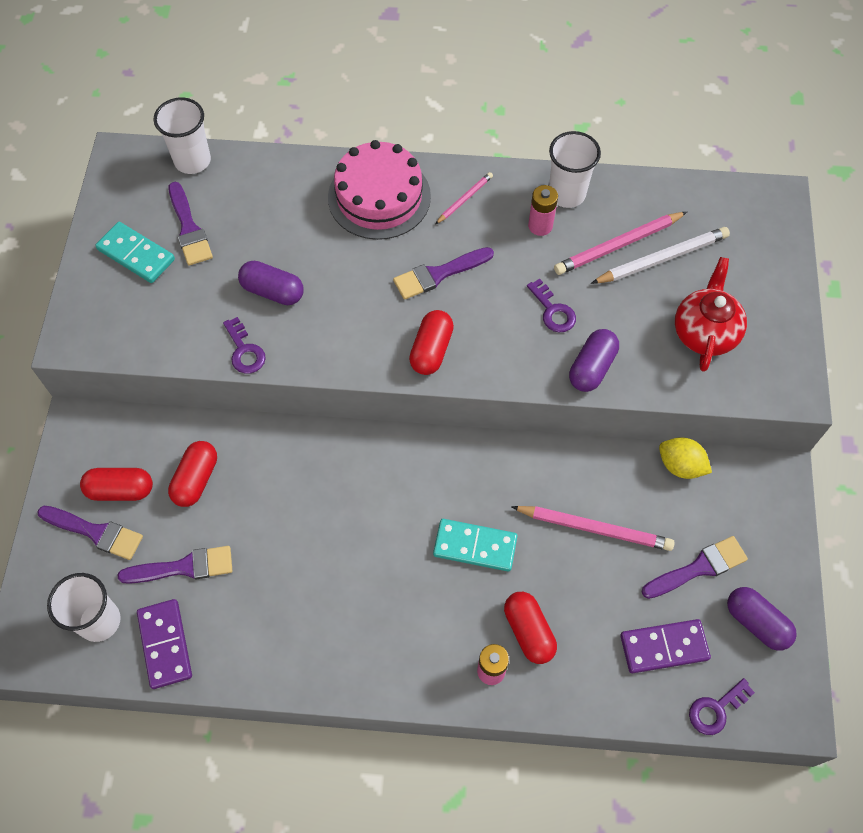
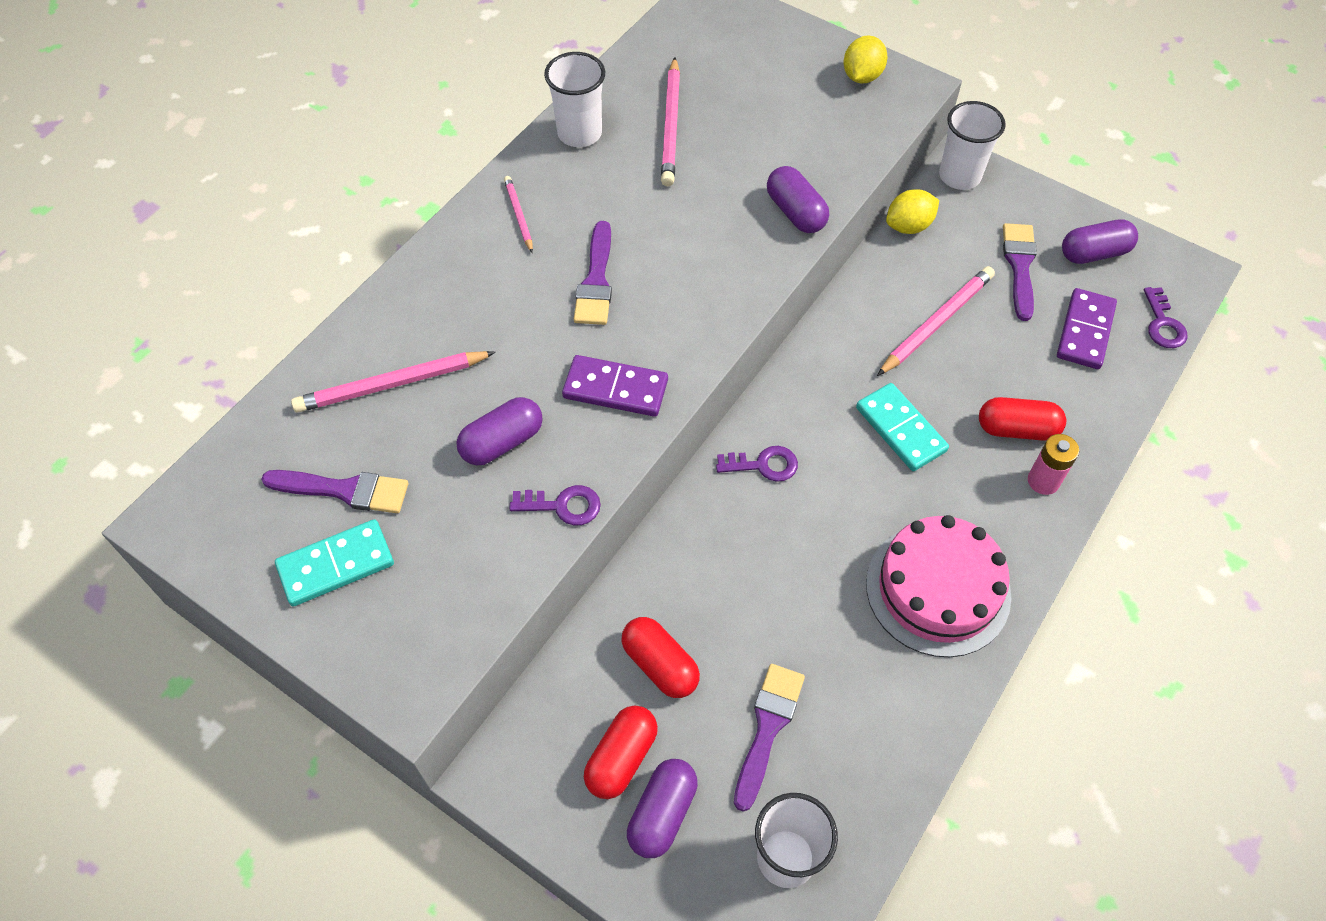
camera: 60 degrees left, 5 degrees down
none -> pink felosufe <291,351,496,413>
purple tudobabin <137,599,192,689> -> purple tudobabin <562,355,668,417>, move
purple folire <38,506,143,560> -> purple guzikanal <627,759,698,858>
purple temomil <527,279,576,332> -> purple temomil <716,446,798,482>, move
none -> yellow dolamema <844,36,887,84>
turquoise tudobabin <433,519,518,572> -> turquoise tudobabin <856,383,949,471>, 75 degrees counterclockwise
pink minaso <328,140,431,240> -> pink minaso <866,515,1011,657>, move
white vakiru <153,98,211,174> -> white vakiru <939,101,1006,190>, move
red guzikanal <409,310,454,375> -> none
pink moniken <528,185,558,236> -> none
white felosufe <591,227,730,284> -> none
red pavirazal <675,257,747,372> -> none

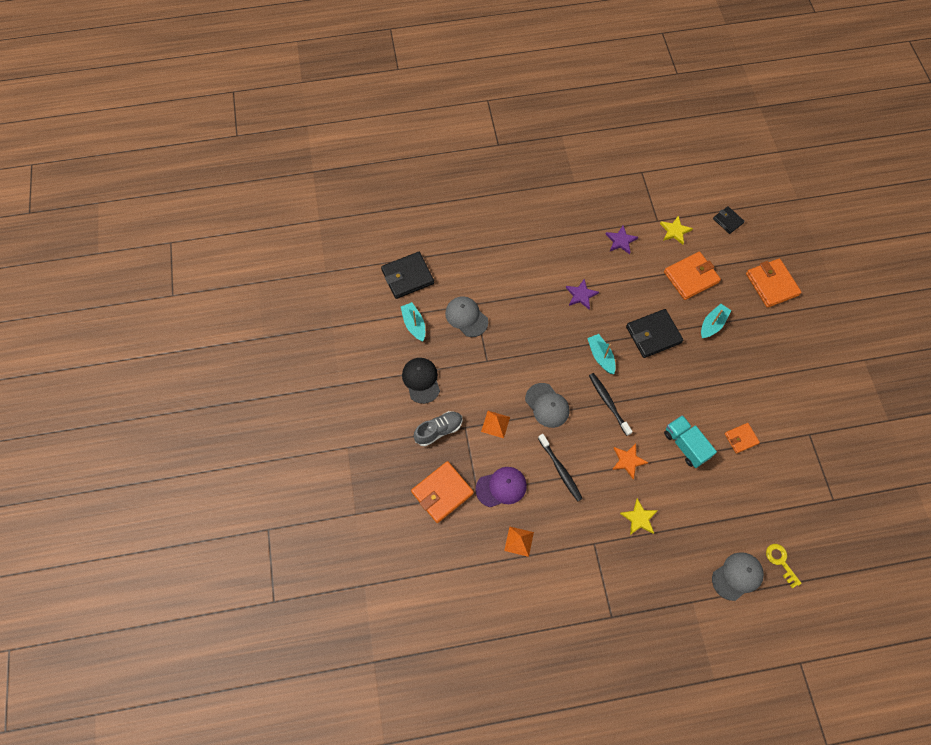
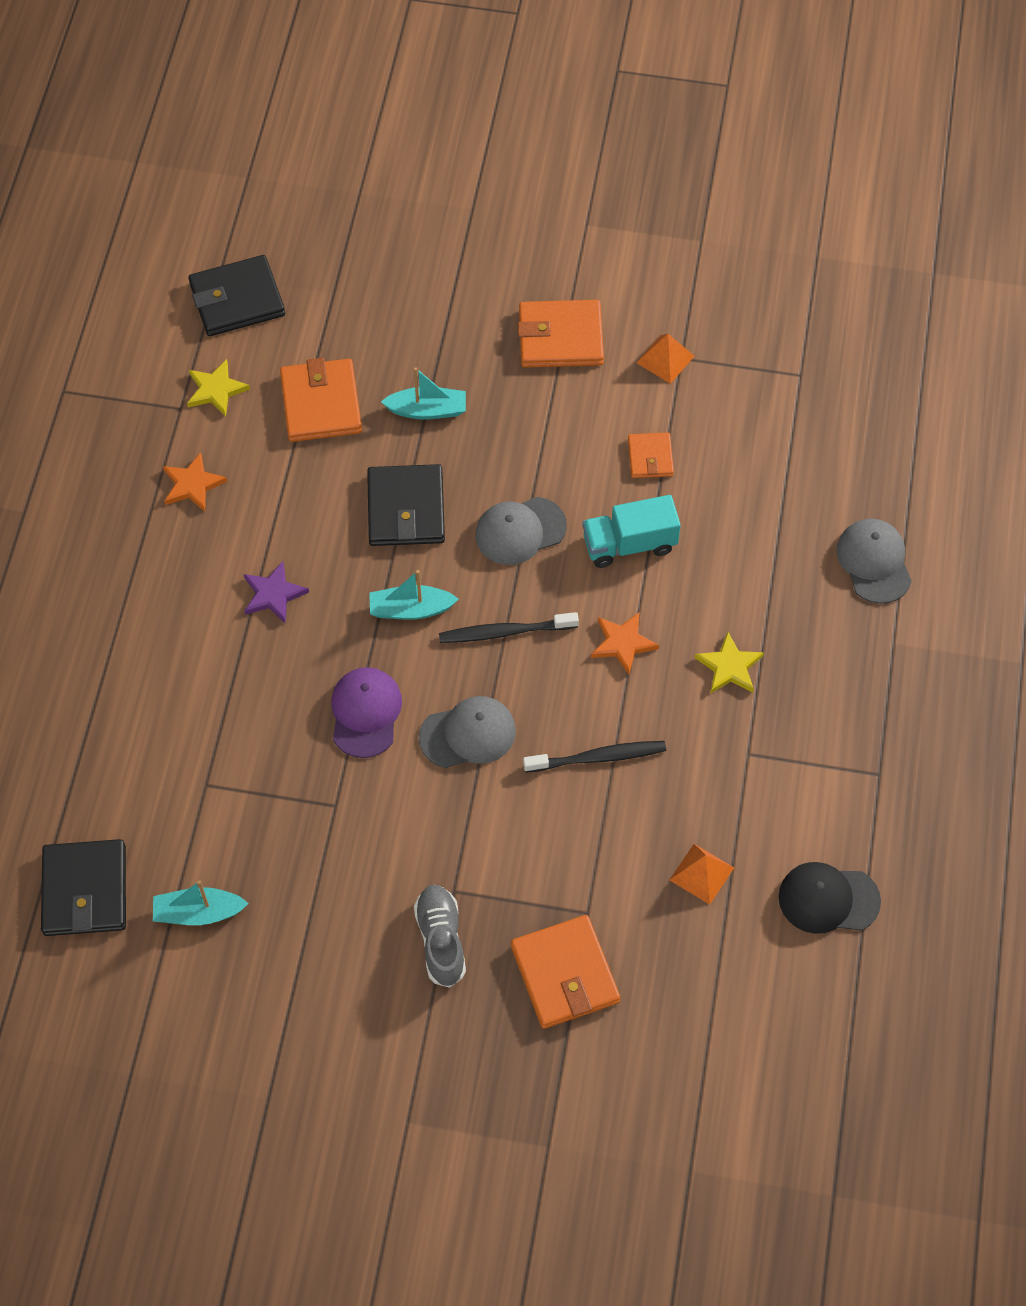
camera: 70 degrees left, 5 degrees down
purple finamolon <605,226,638,254> -> orange finamolon <163,452,227,511>
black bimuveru <713,206,745,234> -> black bimuveru <188,255,285,336>, x1.76
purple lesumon <475,467,527,507> -> purple lesumon <331,667,402,758>, move
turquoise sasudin <701,304,731,338> -> turquoise sasudin <381,367,466,420>, 120 degrees clockwise
grey lesumon <445,296,488,337> -> grey lesumon <475,497,567,565>, move
orange bimuveru <746,258,802,308> -> orange bimuveru <517,300,604,368>, move
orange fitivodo <481,411,510,438> -> orange fitivodo <636,334,694,384>, move
black lesumon <402,358,440,404> -> black lesumon <778,862,881,934>, move
yellow temomil <766,544,802,588> -> none

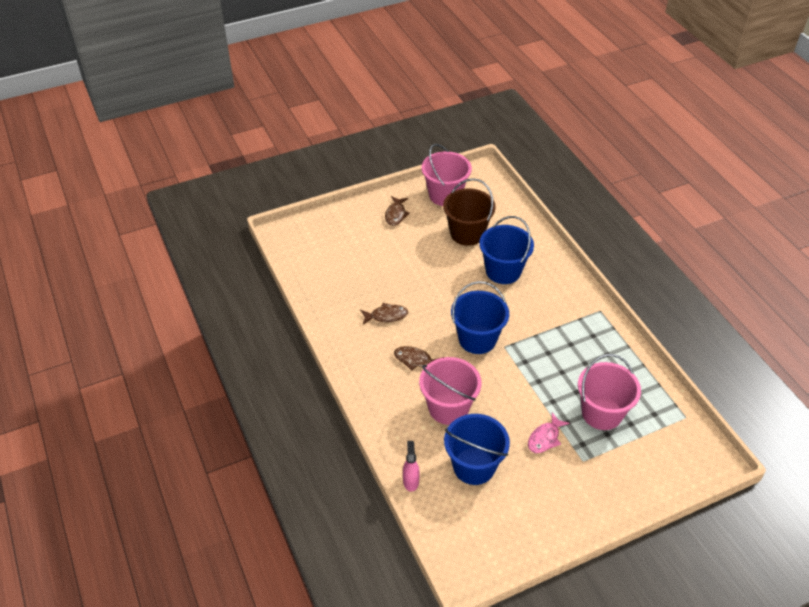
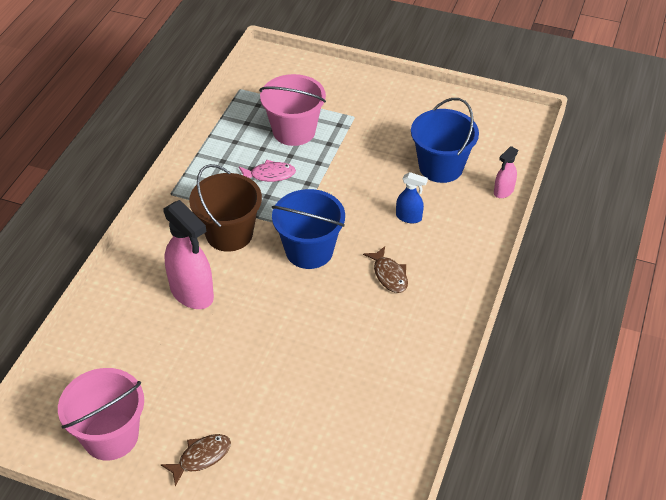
camera: 135 degrees left, 0 degrees up
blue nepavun <479,216,534,284> -> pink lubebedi <163,200,214,309>
brown nepavun <443,178,496,246> -> brown nepavun <189,164,262,252>, move
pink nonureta <528,413,570,453> -> pink nonureta <239,160,296,182>, move
pink nepavun <419,357,481,425> -> blue lubebedi <396,172,428,223>
brown nonureta <360,303,408,324> -> none

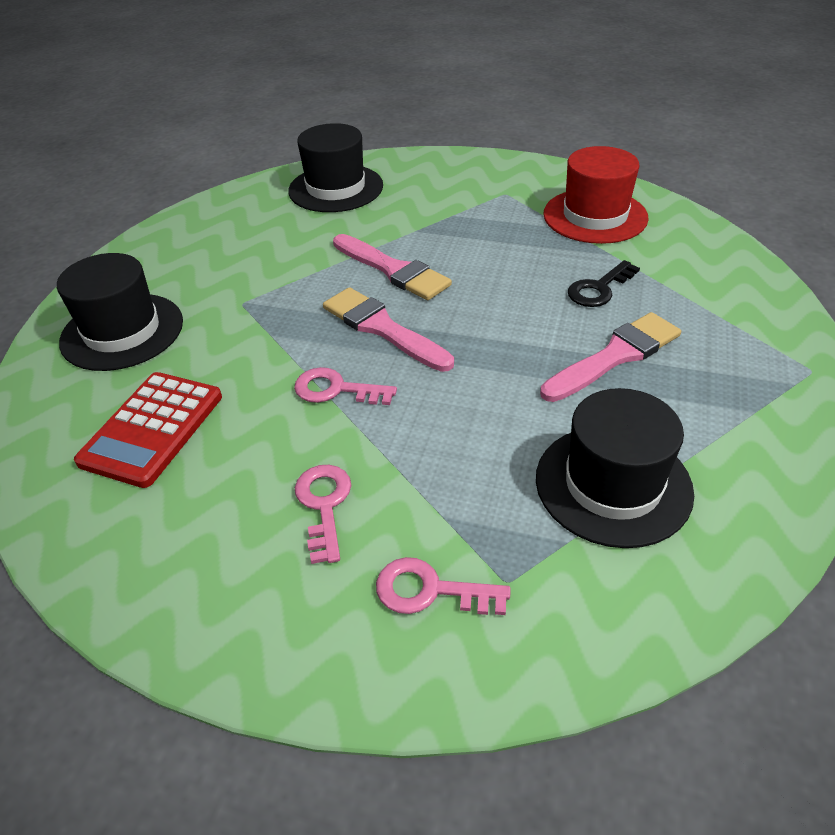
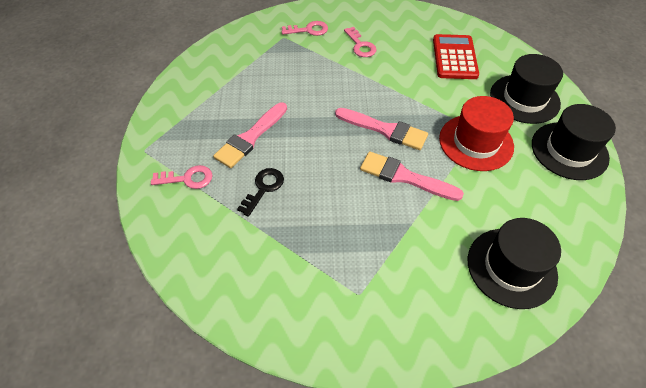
camera: 160 degrees right, 10 degrees up
pink temomil <294,367,397,405> -> pink temomil <151,165,213,189>, move
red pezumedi <543,146,649,244> -> red pezumedi <439,96,514,171>, move
black pezumedi <536,388,694,548> -> black pezumedi <532,104,616,180>, move

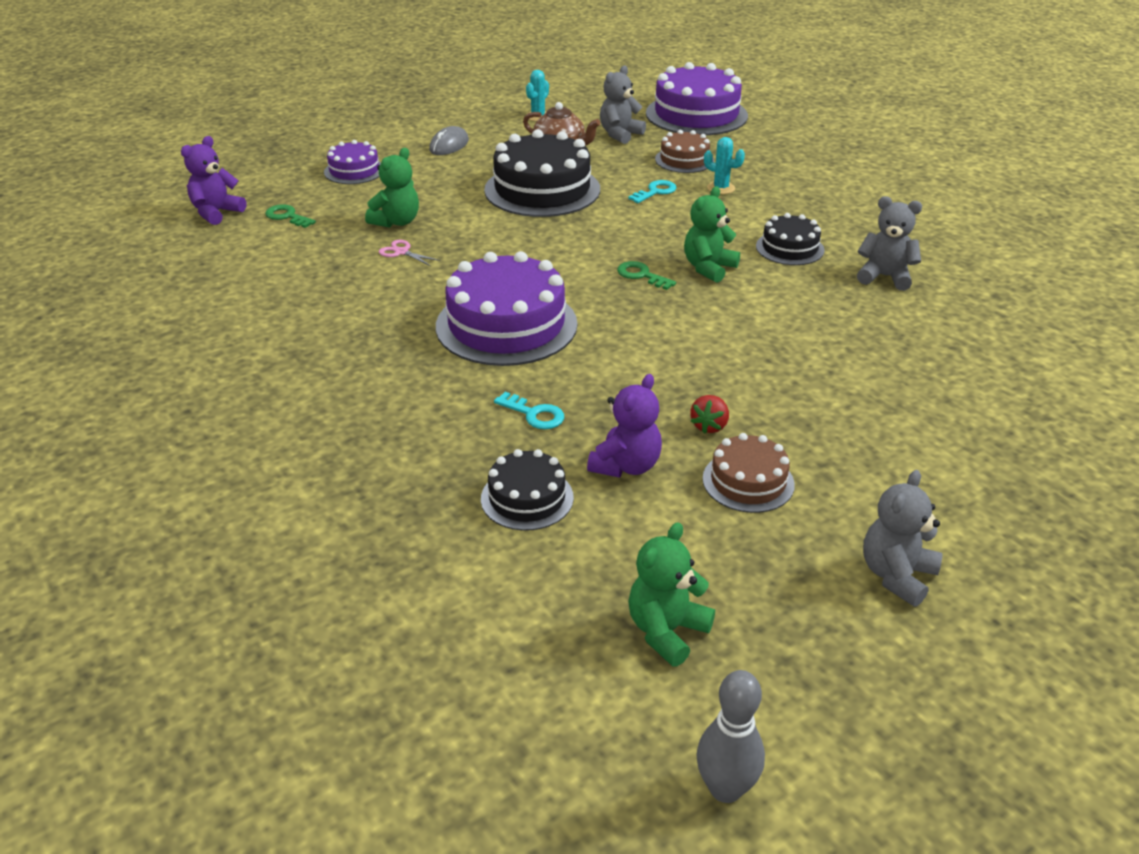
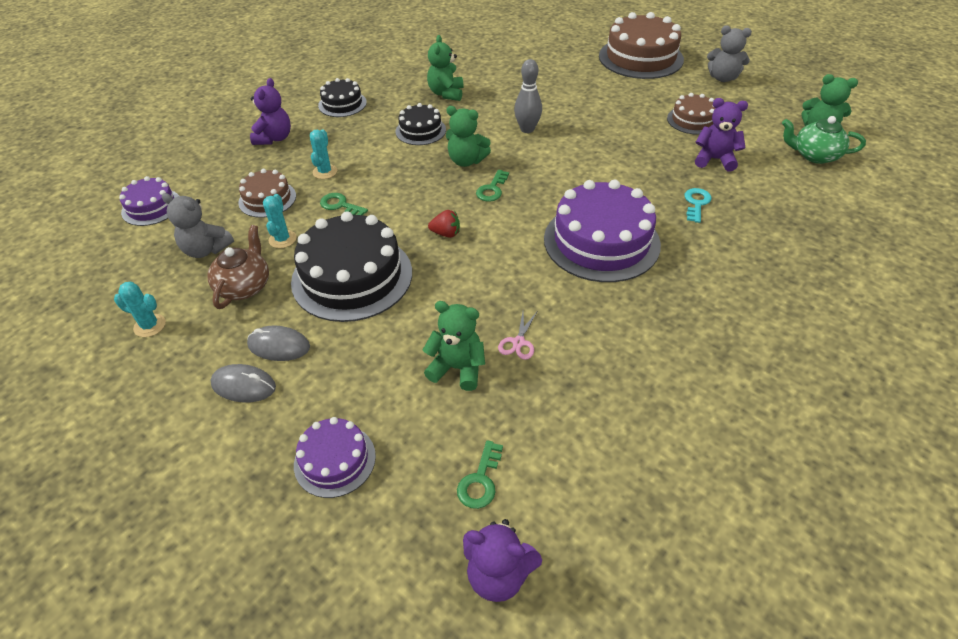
camera: 105 degrees left, 10 degrees up
purple minaso <646,62,748,135> -> purple minaso <119,176,179,226>, x0.53
none -> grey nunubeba <247,326,310,361>
none -> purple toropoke <250,78,291,145>
none -> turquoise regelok <263,194,296,248>
black minaso <481,449,574,531> -> black minaso <318,78,367,117>, move
turquoise temomil <628,180,676,203> -> green temomil <320,193,368,215>
grey toropoke <857,196,922,291> -> green toropoke <427,35,463,101>
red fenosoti <690,395,729,434> -> red fenosoti <428,210,460,238>, move
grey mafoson <696,670,765,803> -> grey mafoson <514,59,542,133>, move
none -> brown minaso <599,12,684,79>
none -> green pavirazal <782,116,866,164>

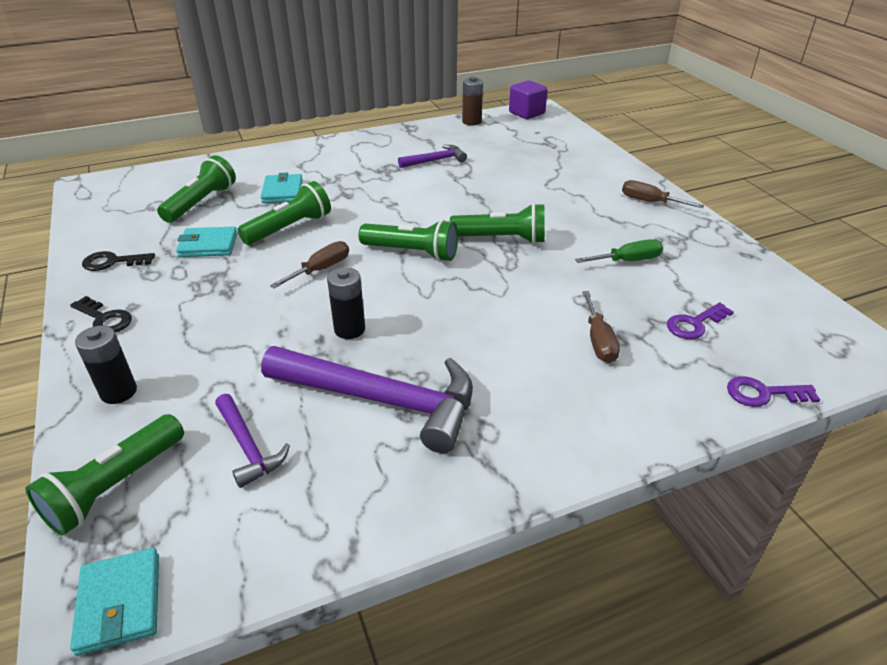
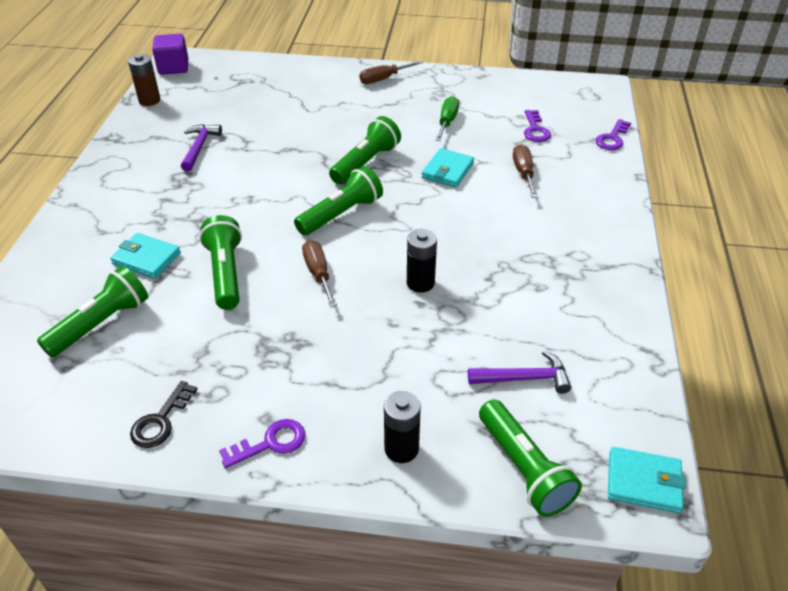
camera: 60 degrees left, 5 degrees up
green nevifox <157,155,236,223> -> green nevifox <37,266,148,358>, 75 degrees clockwise
black temomil <70,296,132,333> -> purple temomil <219,419,306,468>
turquoise bimuveru <176,227,238,257> -> turquoise bimuveru <422,148,474,188>, move
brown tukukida <582,291,620,363> -> brown tukukida <513,144,537,198>, 120 degrees counterclockwise
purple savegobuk <261,346,473,453> -> none

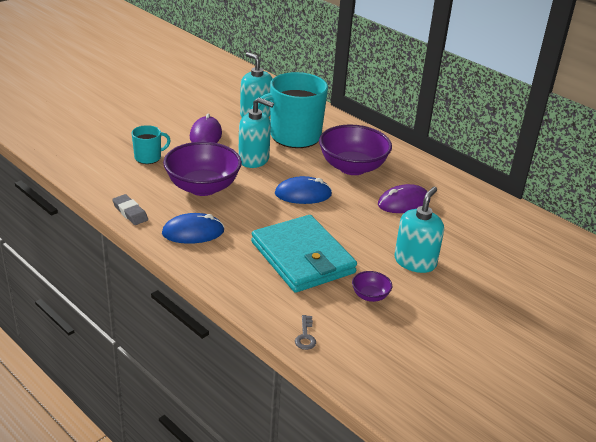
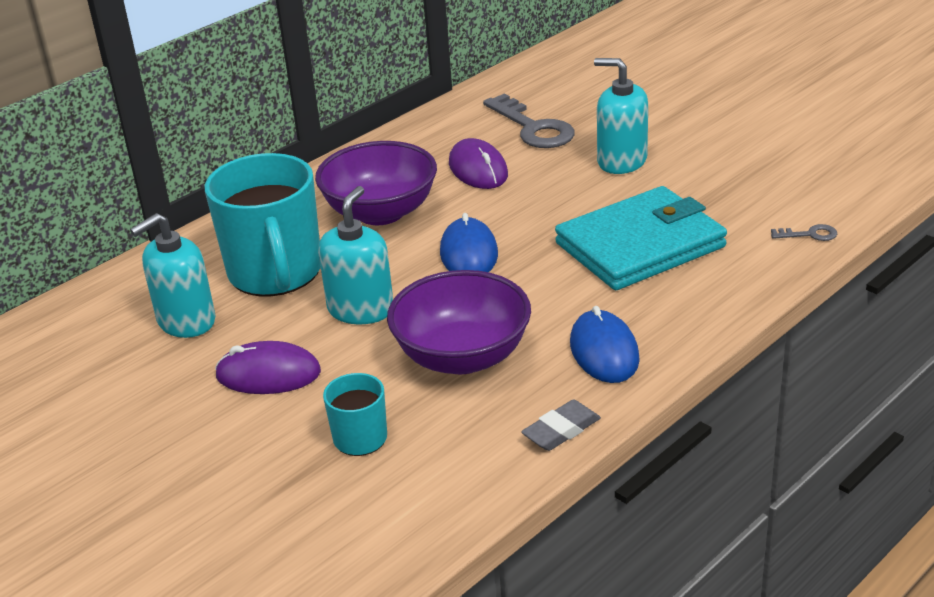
camera: 85 degrees left, 0 degrees up
none -> grey temomil <483,93,575,148>
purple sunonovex <352,271,392,302> -> none

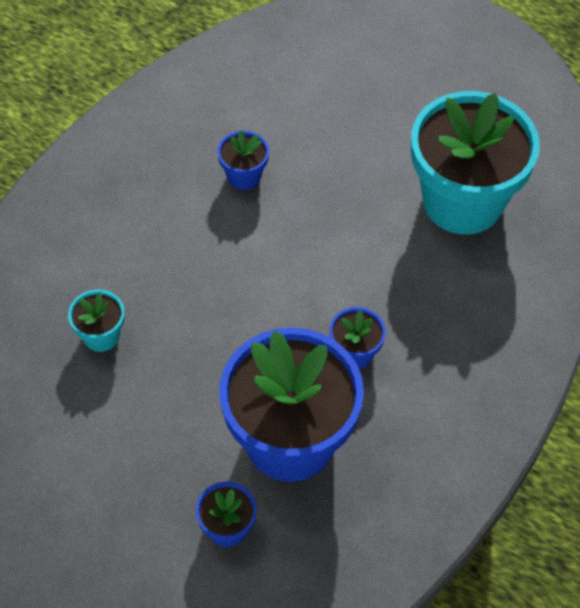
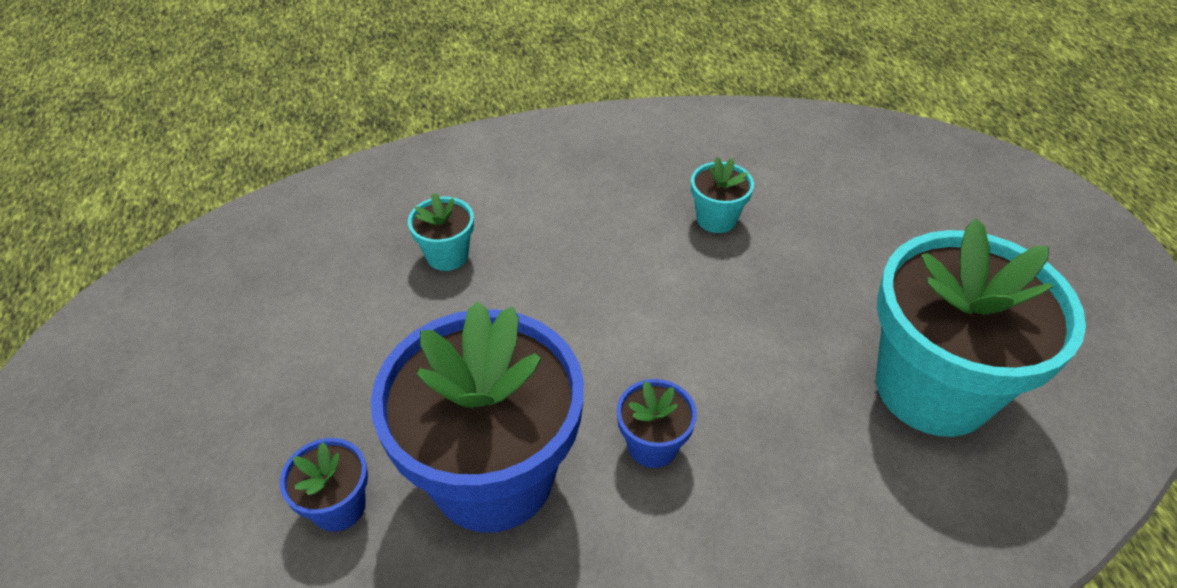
camera: 45 degrees right, 10 degrees down
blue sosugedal <217,130,269,190> -> turquoise sosugedal <691,157,754,233>

